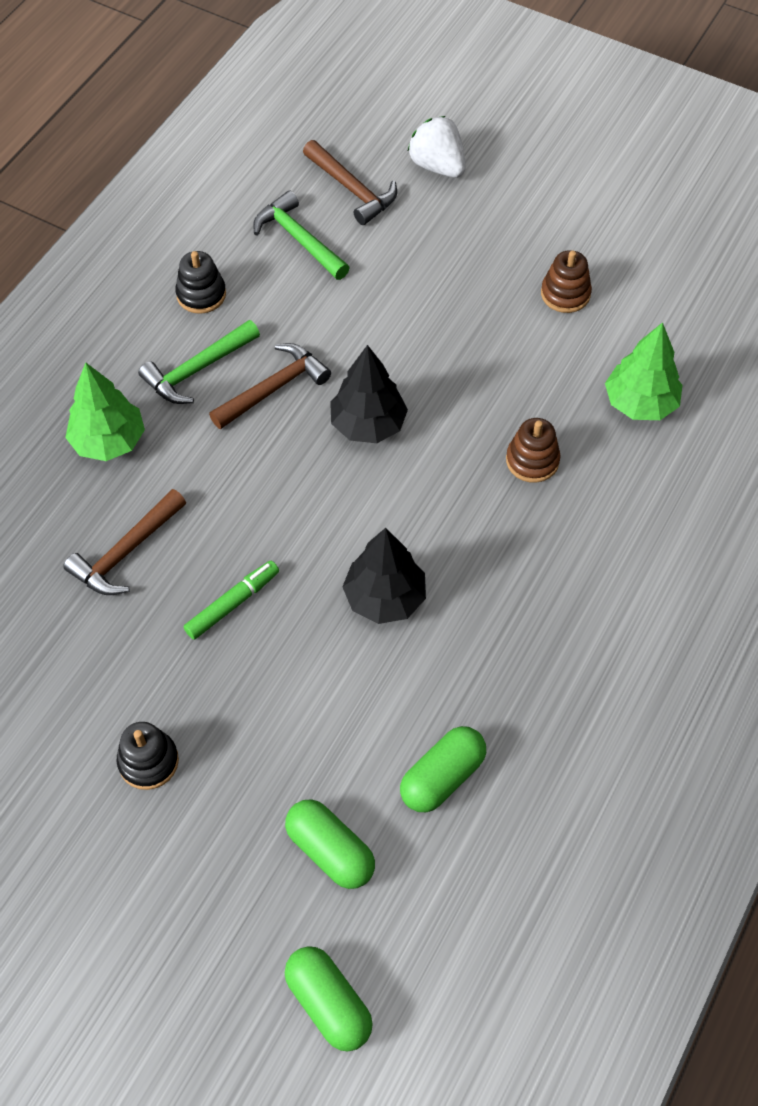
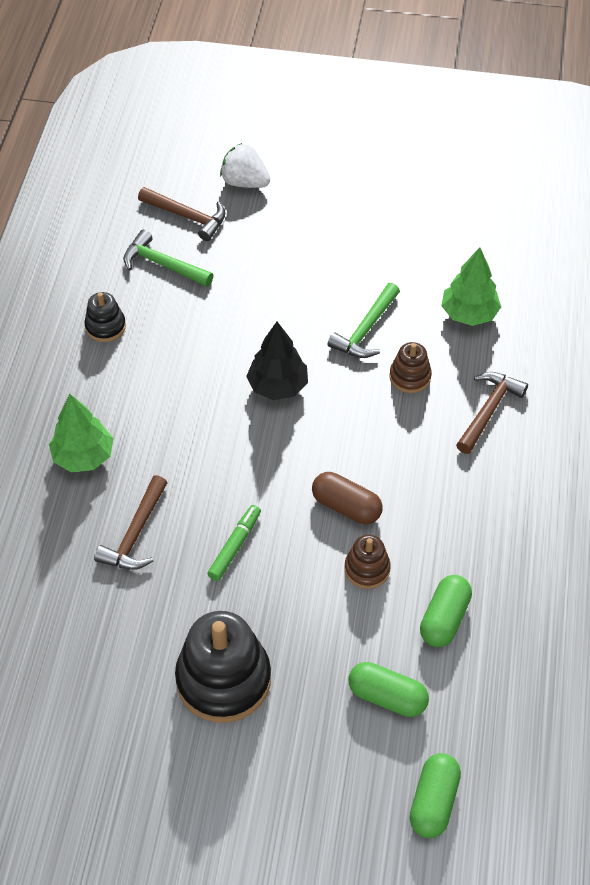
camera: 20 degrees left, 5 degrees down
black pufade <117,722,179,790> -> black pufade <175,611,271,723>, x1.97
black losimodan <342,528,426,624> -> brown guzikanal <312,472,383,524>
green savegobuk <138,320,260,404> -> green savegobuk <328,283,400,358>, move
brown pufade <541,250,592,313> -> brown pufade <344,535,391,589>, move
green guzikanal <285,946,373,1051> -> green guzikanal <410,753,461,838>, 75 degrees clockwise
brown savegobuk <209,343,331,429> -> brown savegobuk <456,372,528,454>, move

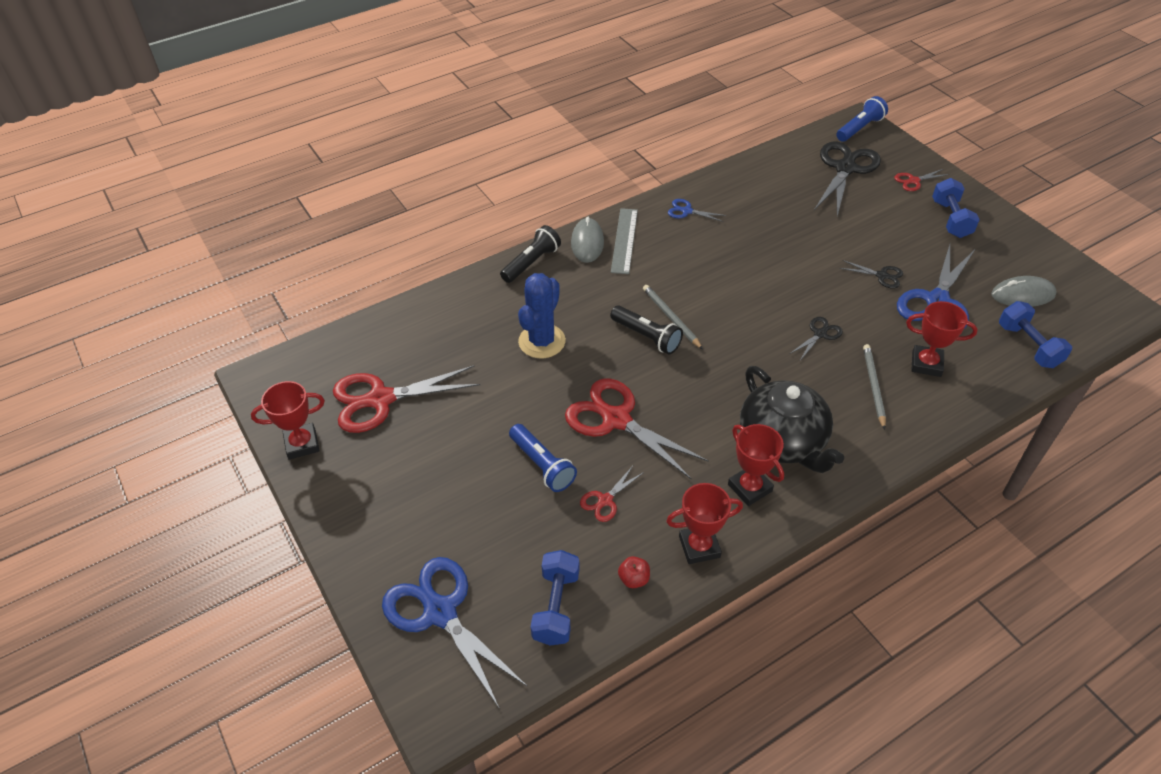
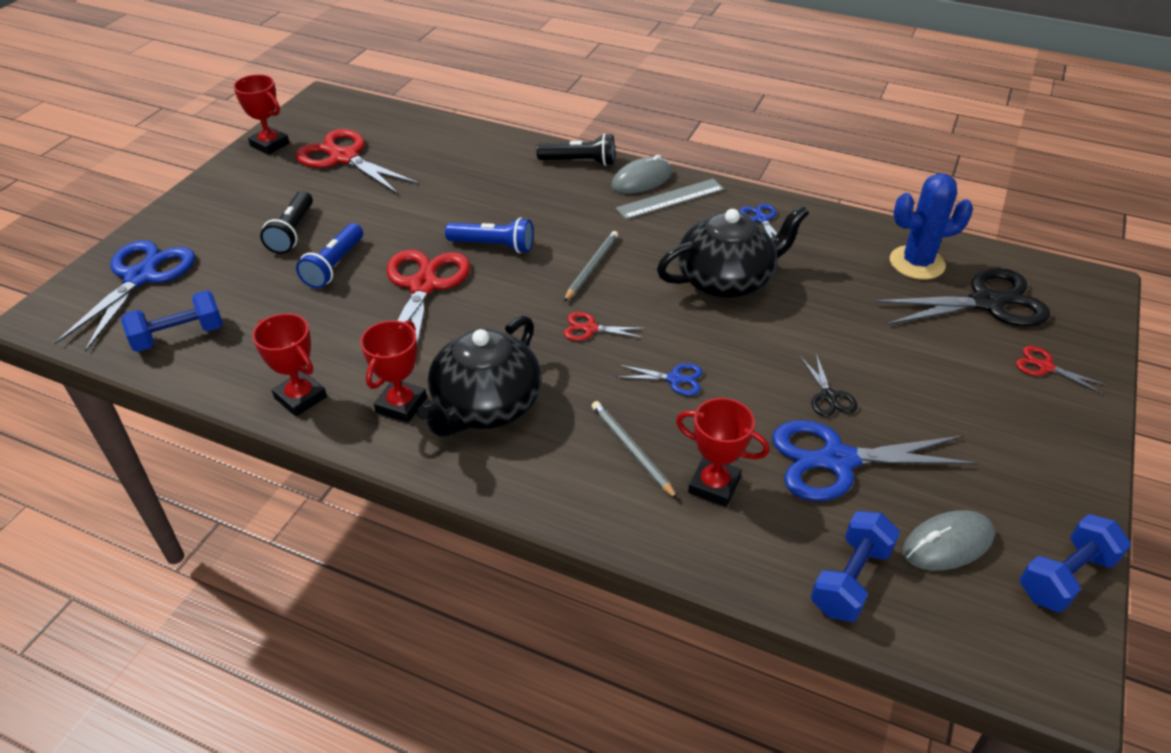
camera: 55 degrees right, 5 degrees down
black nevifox <610,305,683,355> -> black nevifox <260,191,313,254>, move
blue nevifox <836,96,888,142> -> blue nevifox <445,218,533,253>, move
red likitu <580,466,644,522> -> red likitu <564,312,646,341>, move
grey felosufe <863,344,886,430> -> grey felosufe <592,401,678,500>, 90 degrees counterclockwise
black likitu <790,317,843,359> -> blue likitu <616,363,702,396>
none -> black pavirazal <657,205,809,299>
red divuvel <906,301,977,377> -> red divuvel <676,398,769,507>, 45 degrees counterclockwise
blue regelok <518,273,566,358> -> blue regelok <890,173,973,280>, move
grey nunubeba <991,276,1057,307> -> grey nunubeba <903,510,995,571>, 75 degrees counterclockwise
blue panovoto <932,178,980,238> -> blue panovoto <1020,514,1131,612>, move
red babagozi <618,556,650,588> -> none

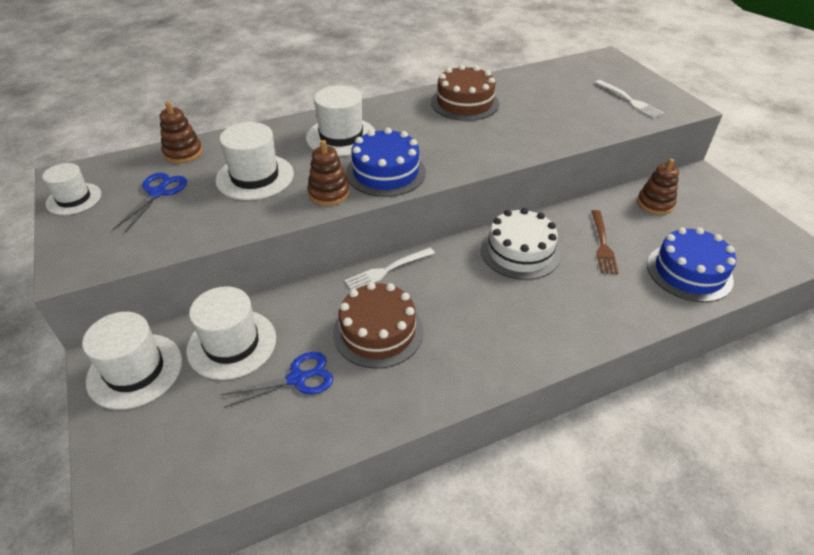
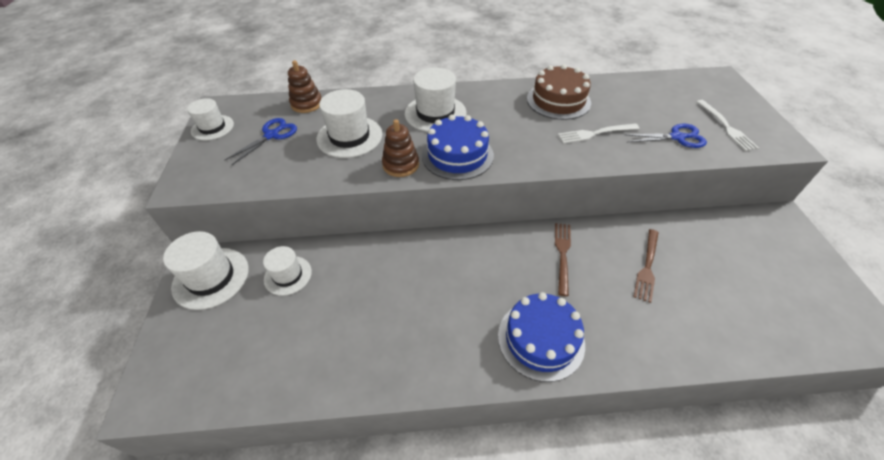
camera: 20 degrees right, 5 degrees up
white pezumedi <186,286,276,380> -> white pezumedi <263,246,312,296>, x0.64
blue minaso <647,227,736,302> -> blue minaso <498,292,585,382>, move
white minaso <481,208,560,280> -> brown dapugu <555,223,571,296>
white dapugu <344,248,435,290> -> white dapugu <558,123,639,144>, move
blue likitu <221,352,333,408> -> blue likitu <624,124,707,148>, move
brown minaso <333,282,423,369> -> none
brown pufade <637,159,679,215> -> none

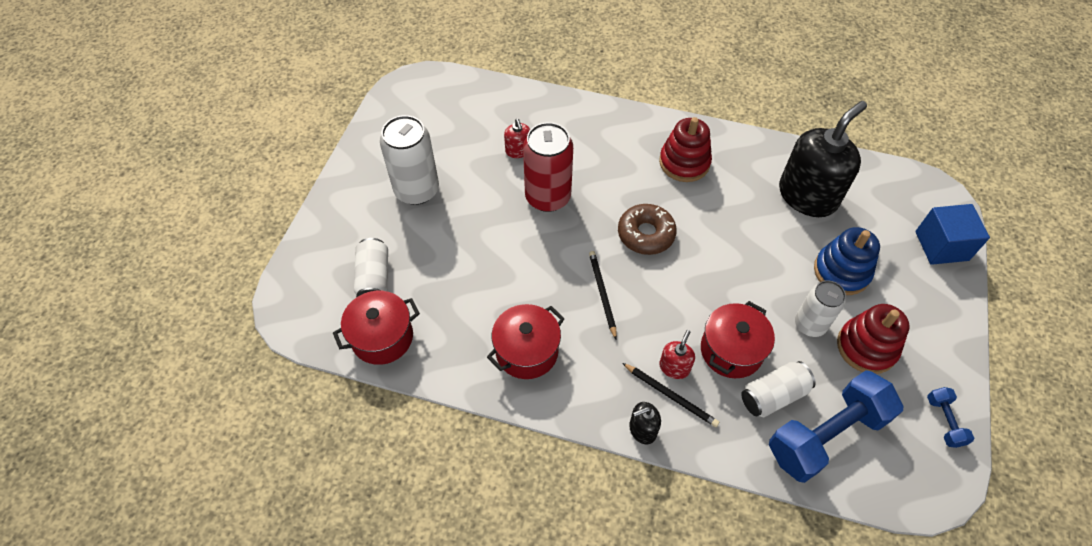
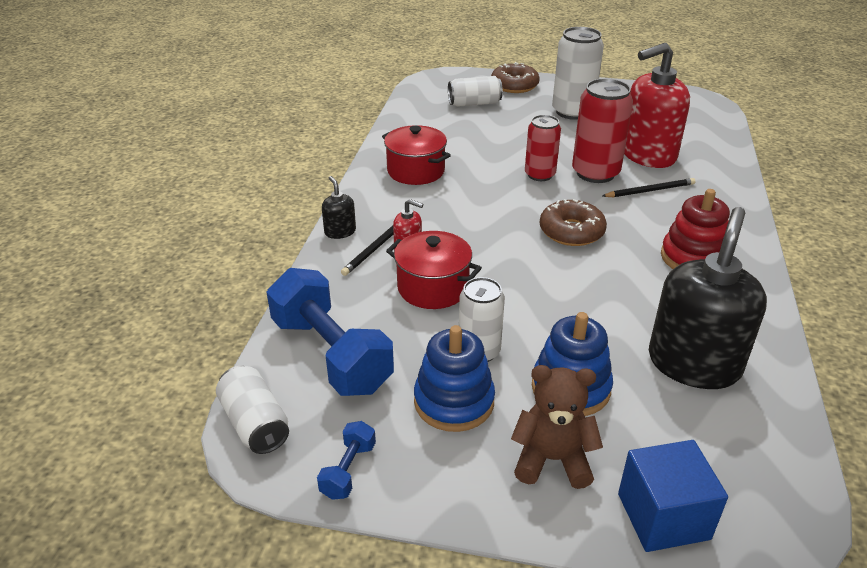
camera: 85 degrees right, 20 degrees down
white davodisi <741,361,816,417> -> white davodisi <216,366,289,454>, move
blue panovoto <927,387,974,448> -> blue panovoto <317,421,376,500>, 60 degrees counterclockwise
red pufade <837,304,909,374> -> blue pufade <414,325,495,432>
none -> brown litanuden <491,62,540,93>
none -> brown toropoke <511,365,603,489>
none -> red davodisi <525,115,561,181>
black felosufe <589,251,617,339> -> black felosufe <602,178,696,197>, move
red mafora <504,119,530,158> -> red mafora <624,43,690,168>, x2.30
black mafora <779,101,867,217> -> black mafora <649,207,767,389>, 105 degrees counterclockwise
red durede <333,291,420,365> -> none

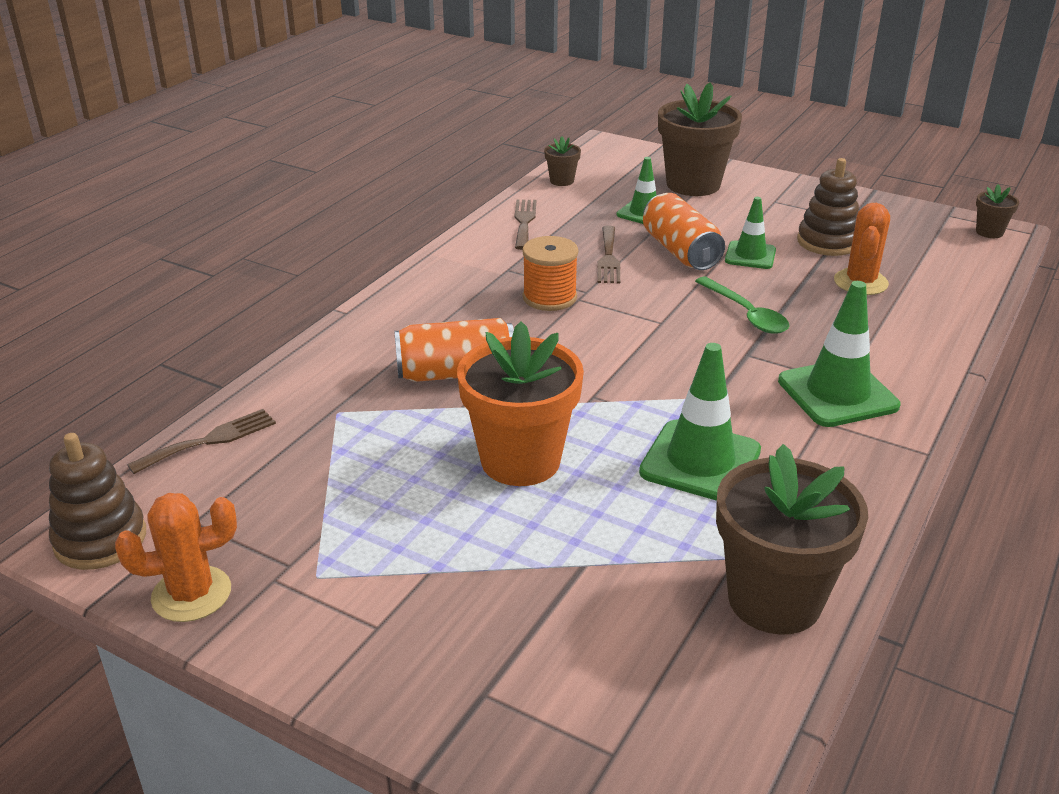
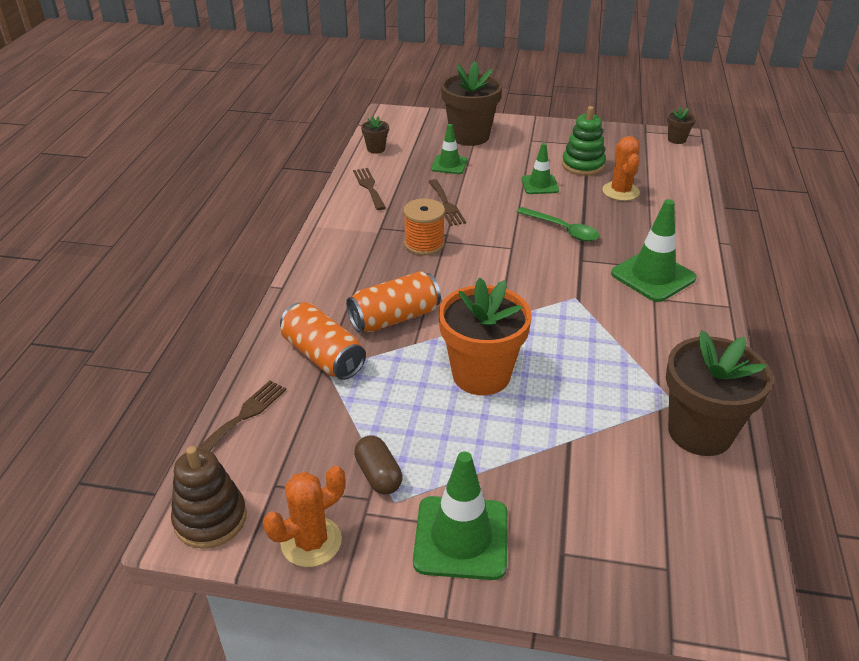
camera: 20 degrees left, 5 degrees up
orange davodisi <643,193,725,270> -> orange davodisi <280,302,366,380>, move
none -> brown guzikanal <354,435,403,494>
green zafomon <639,343,761,501> -> green zafomon <413,452,508,580>, move
brown pufade <797,158,859,256> -> green pufade <562,106,606,176>

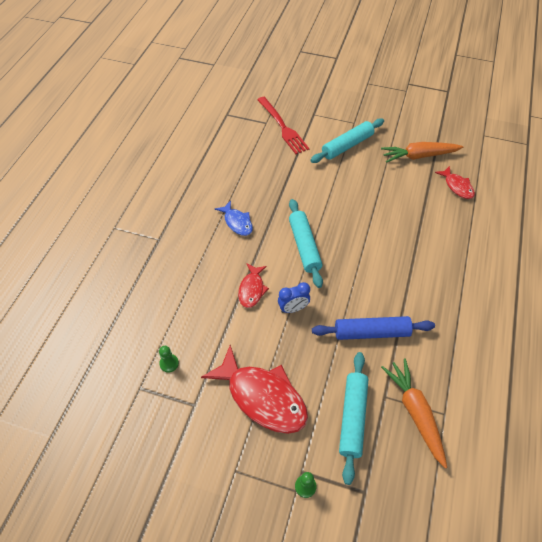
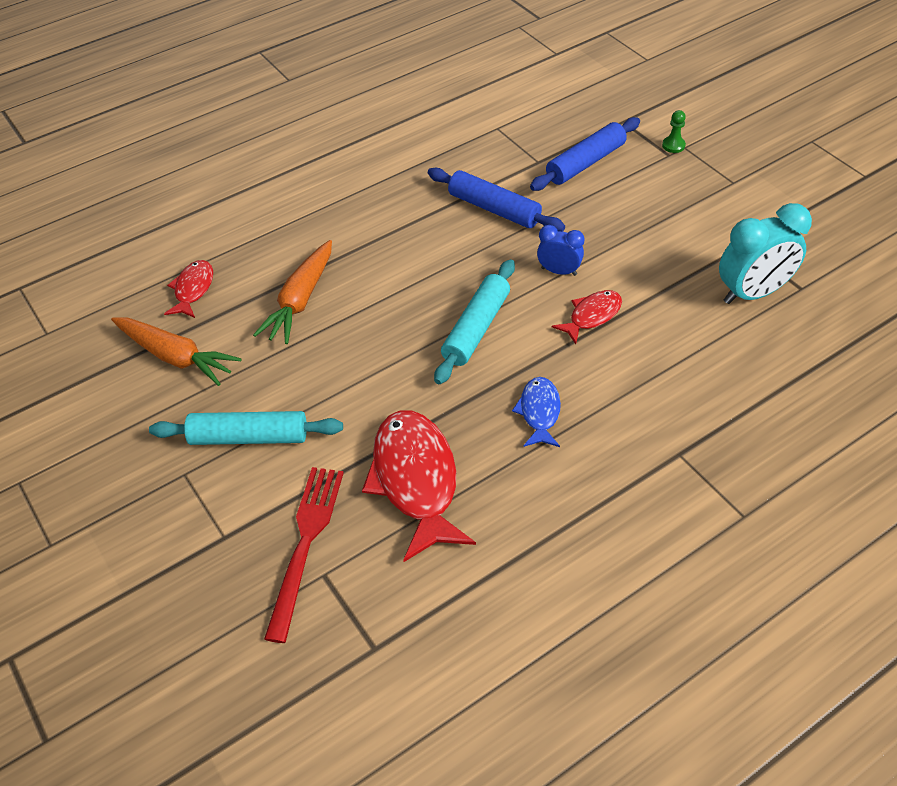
camera: 140 degrees left, 5 degrees down
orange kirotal <381,358,447,469> -> orange kirotal <253,240,332,344>, move
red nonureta <201,345,308,434> -> red nonureta <362,410,476,562>, move
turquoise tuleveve <339,352,368,485> -> blue tuleveve <530,117,640,191>
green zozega <159,346,179,373> -> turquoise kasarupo <719,203,812,304>

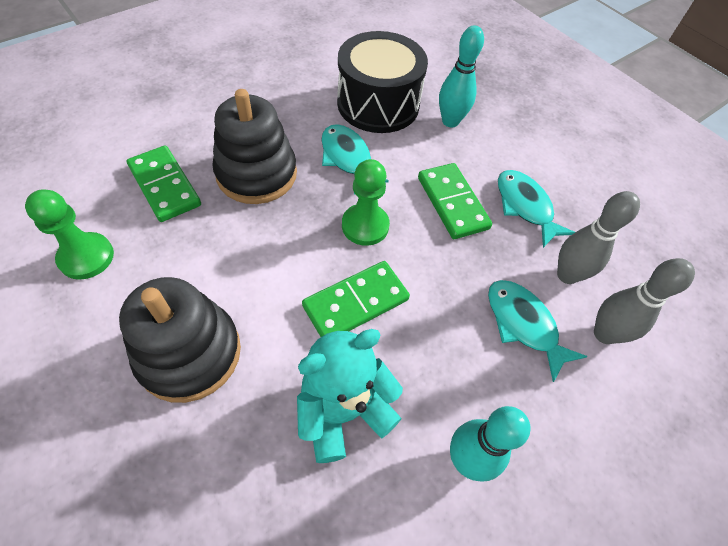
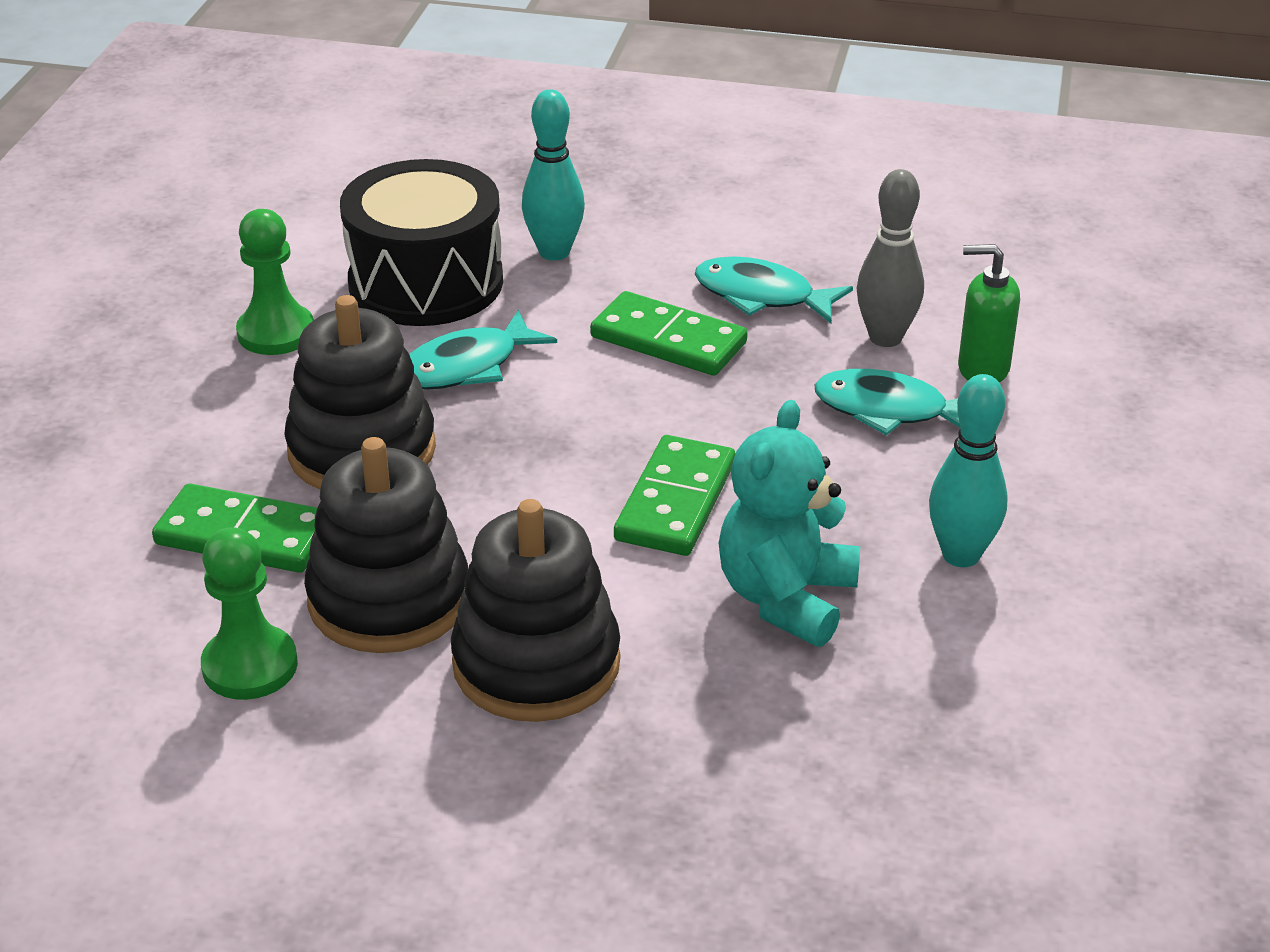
camera: 35 degrees left, 20 degrees down
green zozega <342,159,390,246> -> green zozega <236,209,314,355>, move
none -> black pufade <304,437,468,653>
turquoise nonureta <321,124,389,194> -> turquoise nonureta <409,310,557,390>, 60 degrees counterclockwise
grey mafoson <594,258,695,344> -> green mafora <958,244,1020,383>

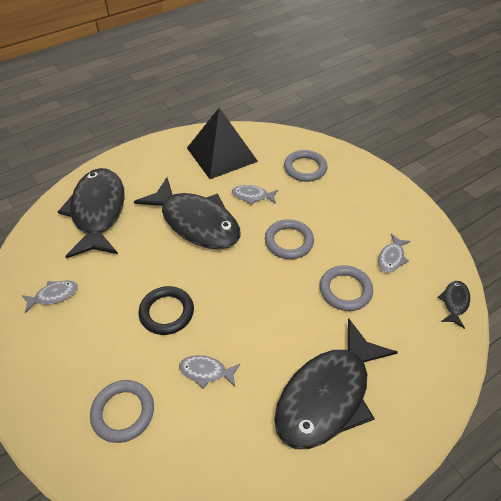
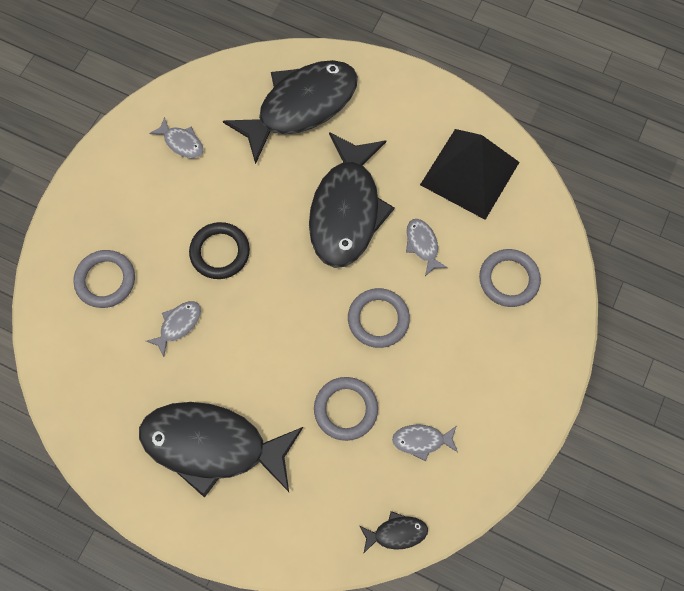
camera: 60 degrees right, 20 degrees up
grey nonureta <179,355,240,389> -> grey nonureta <146,301,201,357>, 60 degrees clockwise

